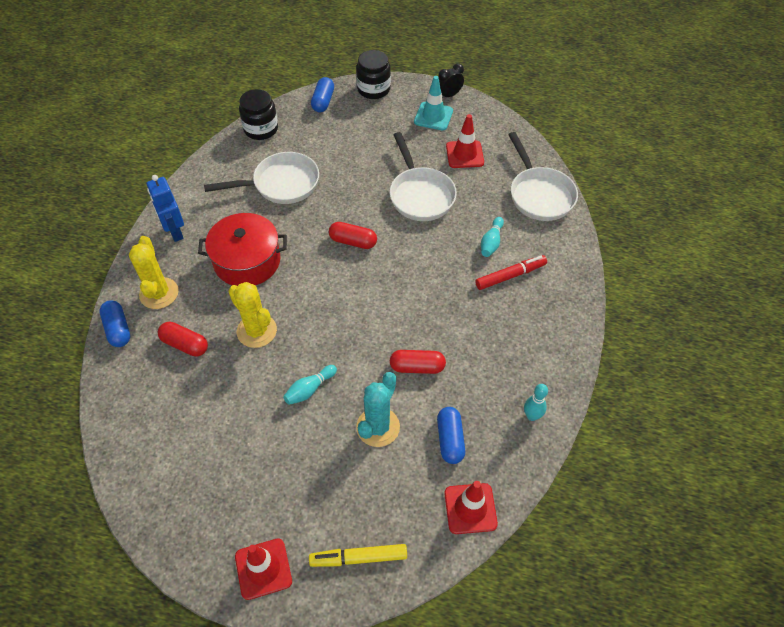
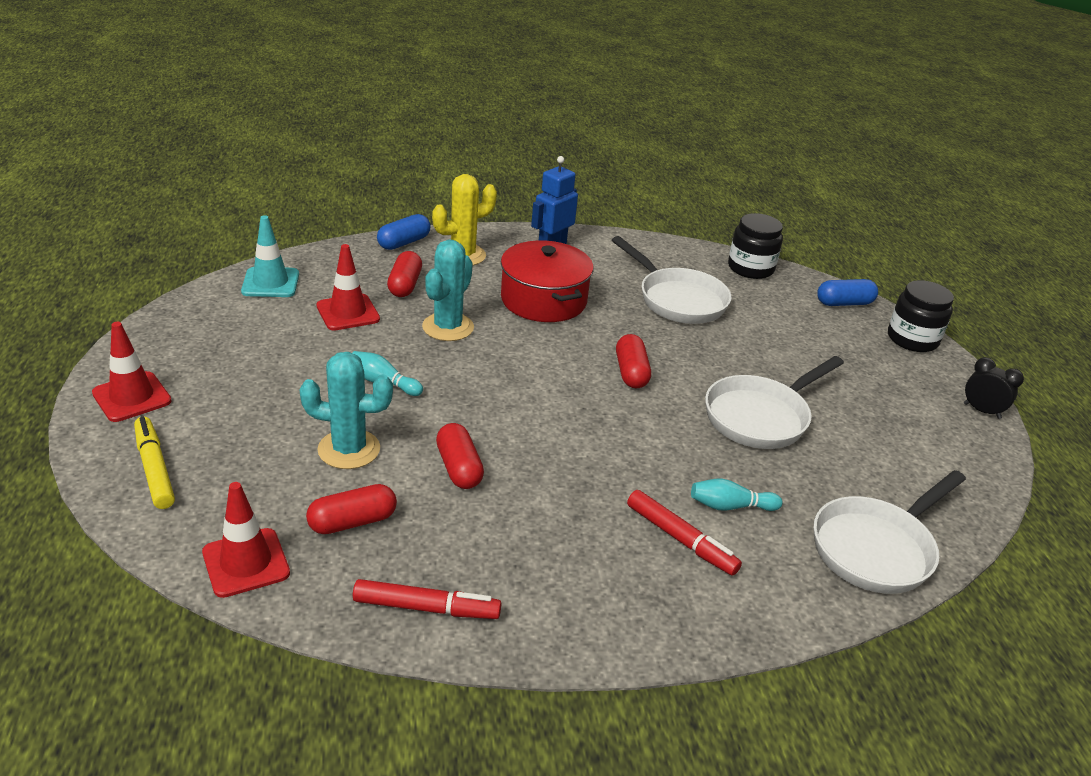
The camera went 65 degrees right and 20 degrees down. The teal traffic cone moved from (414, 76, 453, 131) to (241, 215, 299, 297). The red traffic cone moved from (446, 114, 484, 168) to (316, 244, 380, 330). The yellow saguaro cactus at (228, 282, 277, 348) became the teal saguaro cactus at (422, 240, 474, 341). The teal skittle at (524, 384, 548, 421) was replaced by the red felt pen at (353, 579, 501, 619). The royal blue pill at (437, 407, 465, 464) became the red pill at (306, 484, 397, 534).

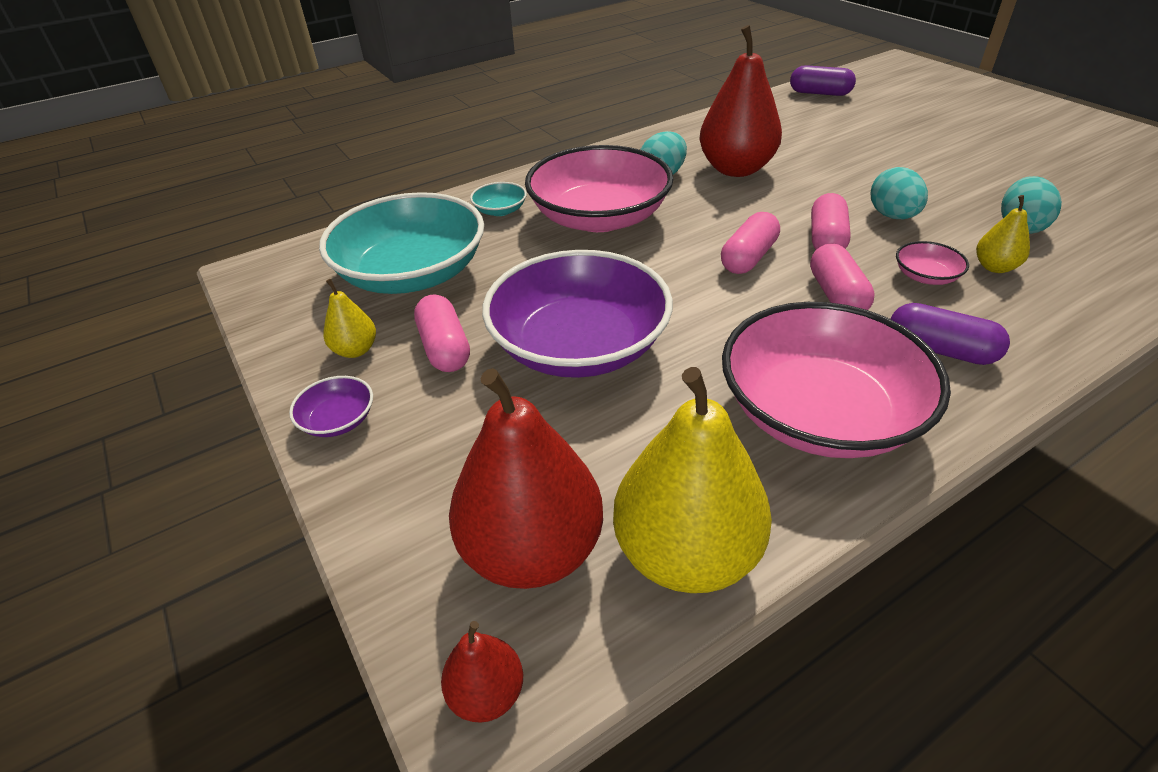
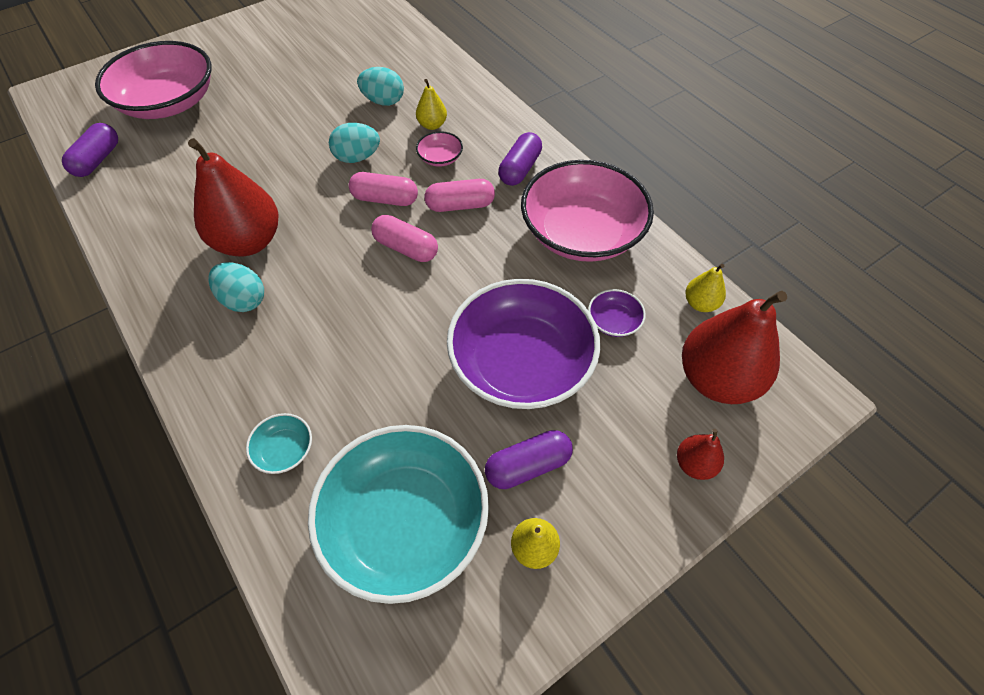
The camera went 95 degrees left and 15 degrees up. The rosy bowl moved from (525, 145, 674, 232) to (95, 41, 212, 119). The rosy pill at (414, 294, 470, 372) became the royal purple pill at (485, 430, 573, 489). The yellow pear at (613, 367, 772, 593) changed to 0.47 times the size. The royal purple bowl moved from (289, 376, 373, 437) to (588, 289, 646, 337). The red pear moved from (441, 621, 523, 723) to (677, 429, 724, 480).

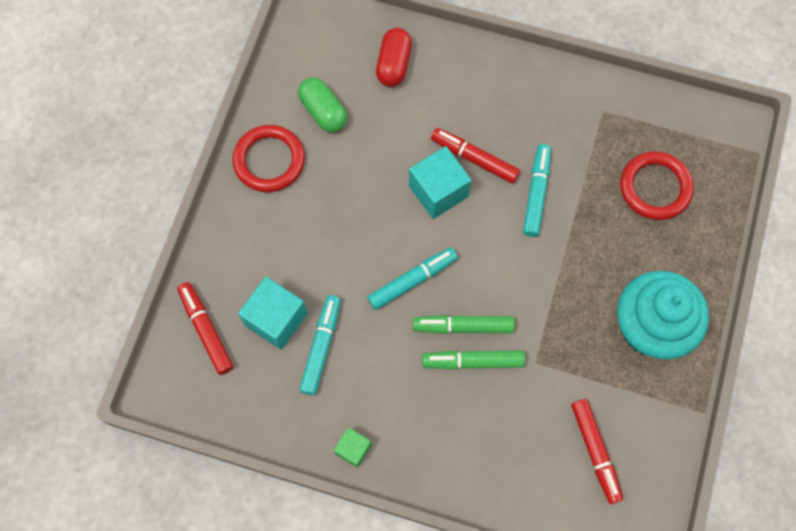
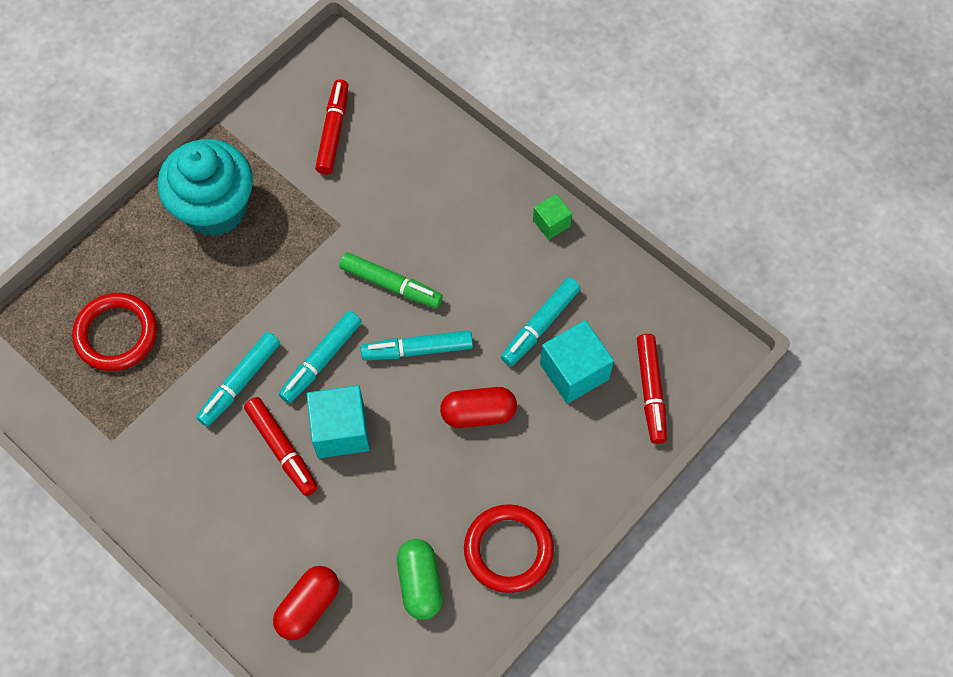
The camera went 155 degrees left and 5 degrees down. The green felt pen at (422, 350, 525, 370) disappeared. The teal felt pen at (279, 311, 362, 403) appeared. The red pill at (440, 387, 517, 428) appeared.

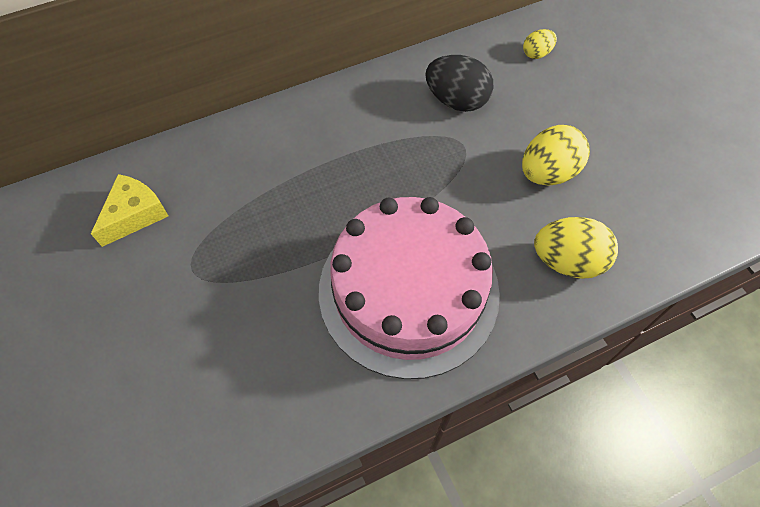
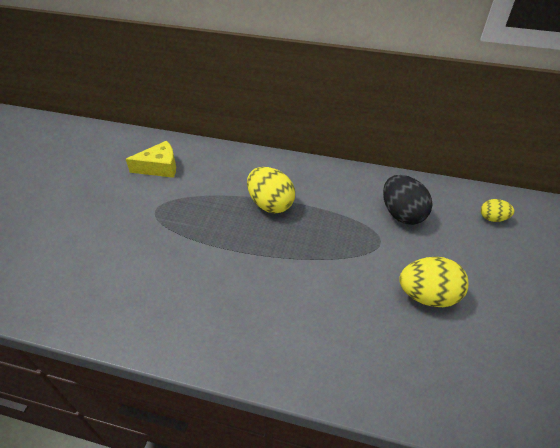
The camera went 40 degrees right and 15 degrees down. The rosy cake at (319, 197, 500, 379) disappeared. The yellow egg moved from (534, 217, 618, 279) to (247, 167, 295, 213).

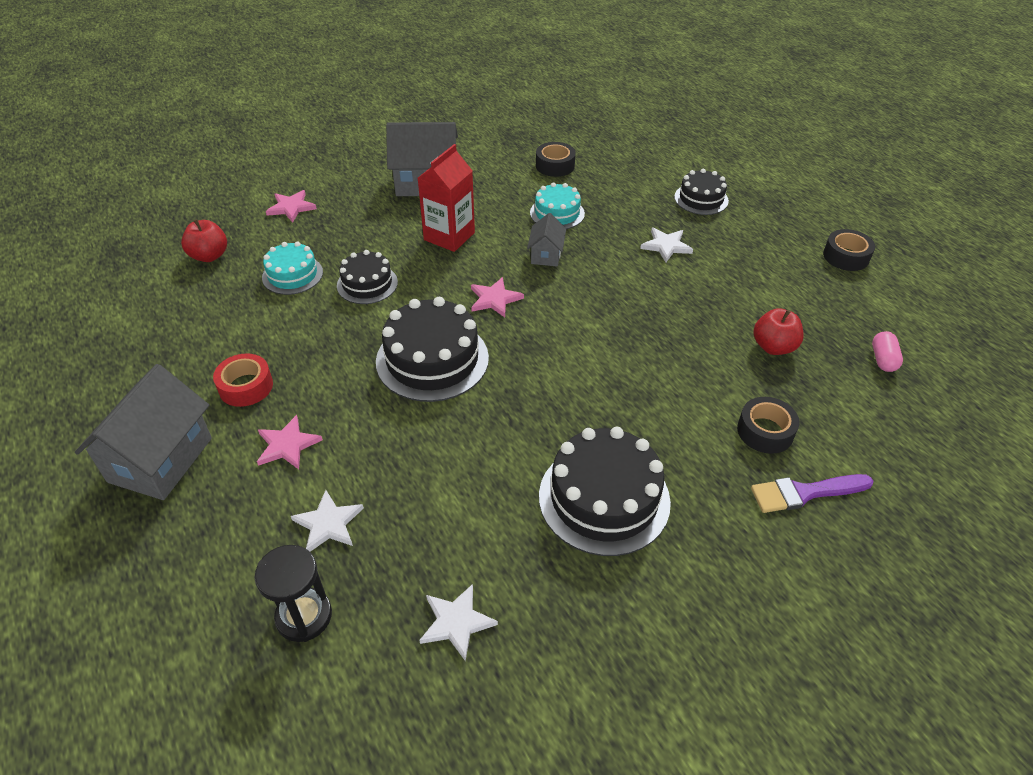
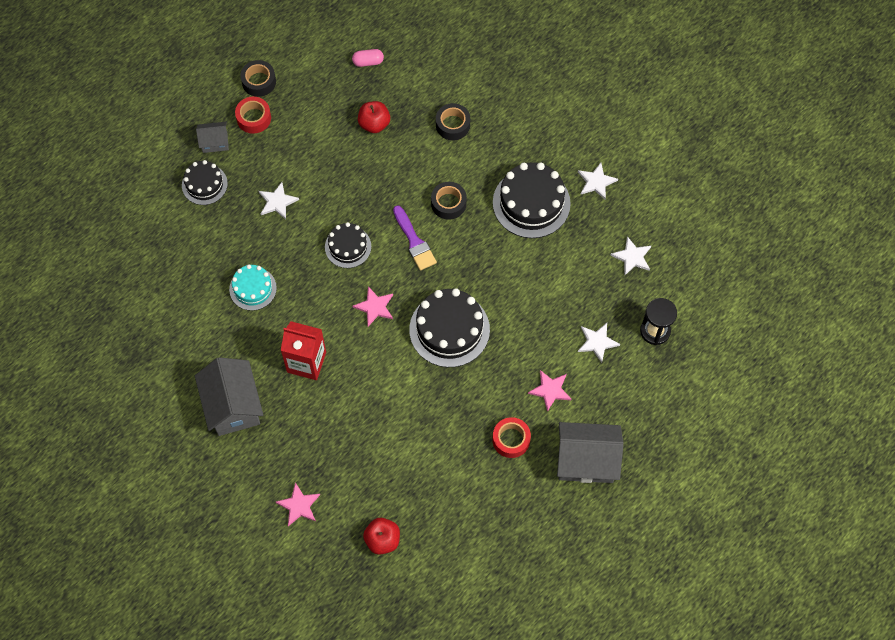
The camera went 105 degrees left and 20 degrees up. The black sticky tape moved from (536, 142, 576, 177) to (431, 182, 467, 220). The gray house moved from (527, 213, 566, 267) to (196, 122, 229, 153). The teal cake at (262, 242, 323, 295) disappeared. The black cake moved from (337, 250, 398, 304) to (325, 222, 371, 268). The royal purple paintbrush moved from (751, 474, 874, 513) to (393, 205, 437, 270). The red sticky tape at (235, 97, 271, 134) appeared. The snow-white star shape at (578, 163, 618, 200) appeared.

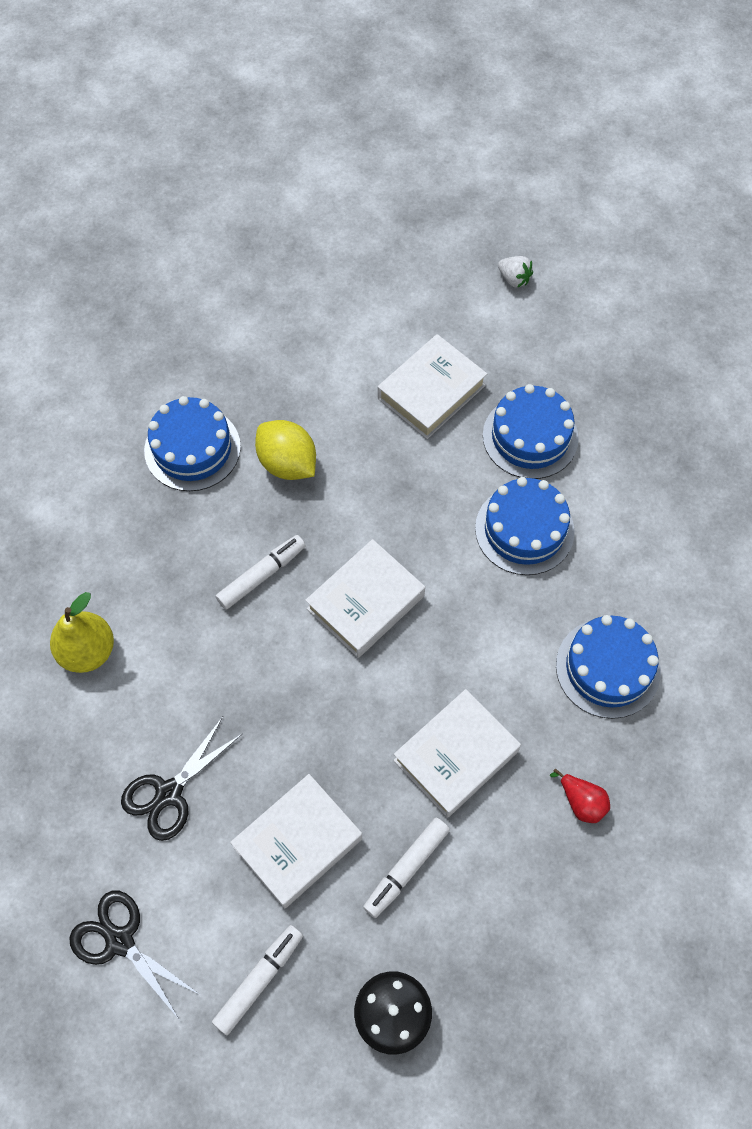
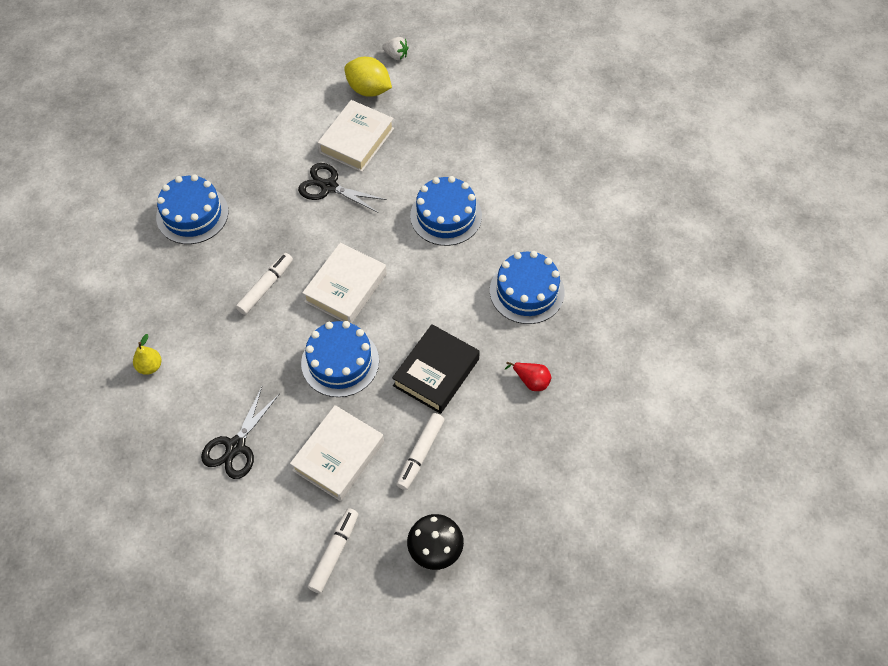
The camera went 15 degrees left and 5 degrees down. The royal blue cake moved from (483, 384, 579, 479) to (301, 321, 379, 397). The yellow toy lemon moved from (255, 420, 316, 480) to (344, 57, 392, 97). The yellow pear at (50, 592, 114, 673) changed to 0.60 times the size. The snow-white hardback at (393, 689, 521, 818) became the black hardback at (392, 324, 480, 414). The black pair of scissors moved from (69, 891, 200, 1019) to (298, 163, 387, 213).

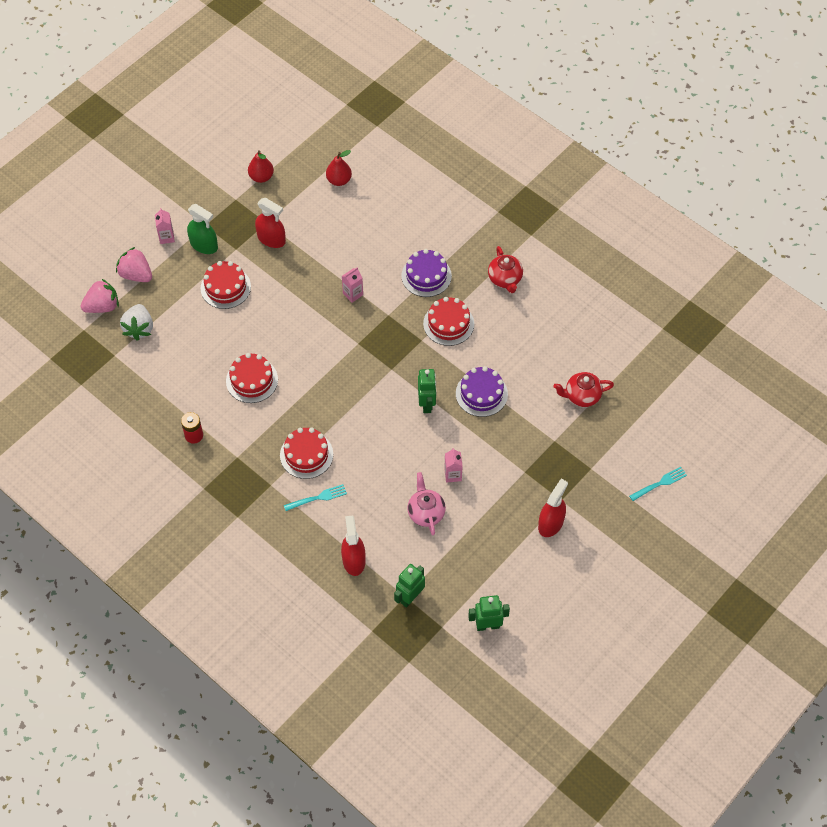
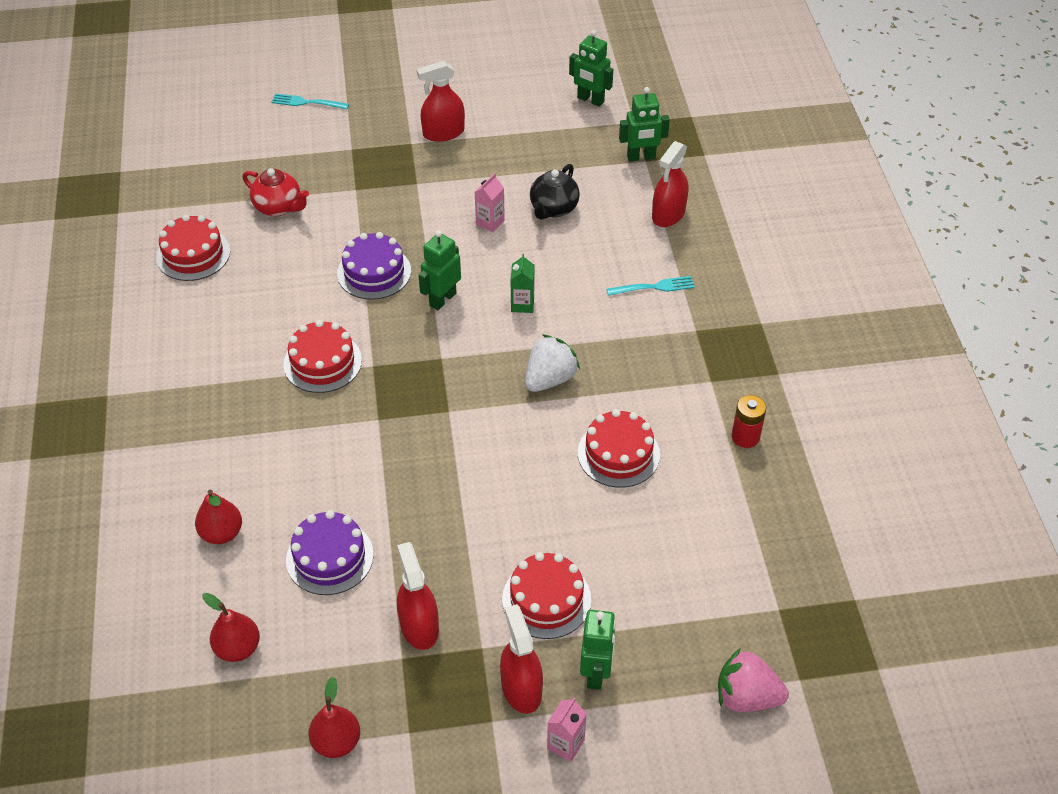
The camera went 140 degrees left and 10 degrees down. The green spray cleaner at (187, 204, 218, 254) became the red spray cleaner at (500, 604, 543, 714). The red tea pot at (488, 246, 523, 293) disappeared. The rosy strawberry at (116, 247, 152, 282) disappeared. The royal purple cake moved from (401, 249, 452, 297) to (286, 510, 374, 595). The rosy milk carton at (342, 267, 363, 303) disappeared. The snow-white strawberry moved from (120, 304, 153, 341) to (525, 334, 580, 392). The red cake moved from (280, 428, 333, 479) to (156, 214, 230, 281). The rosy tea pot at (407, 472, 446, 535) became the black tea pot at (530, 164, 580, 220). The teal fork at (284, 484, 347, 511) turned 150 degrees clockwise. The green milk carton at (511, 254, 534, 313) appeared. The red pear at (195, 489, 242, 544) appeared. The green robot at (580, 610, 616, 690) appeared.

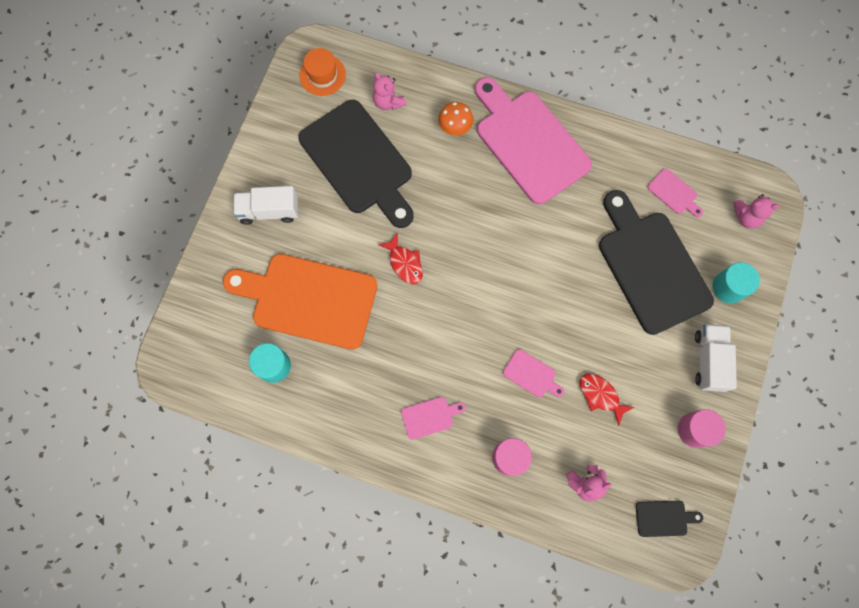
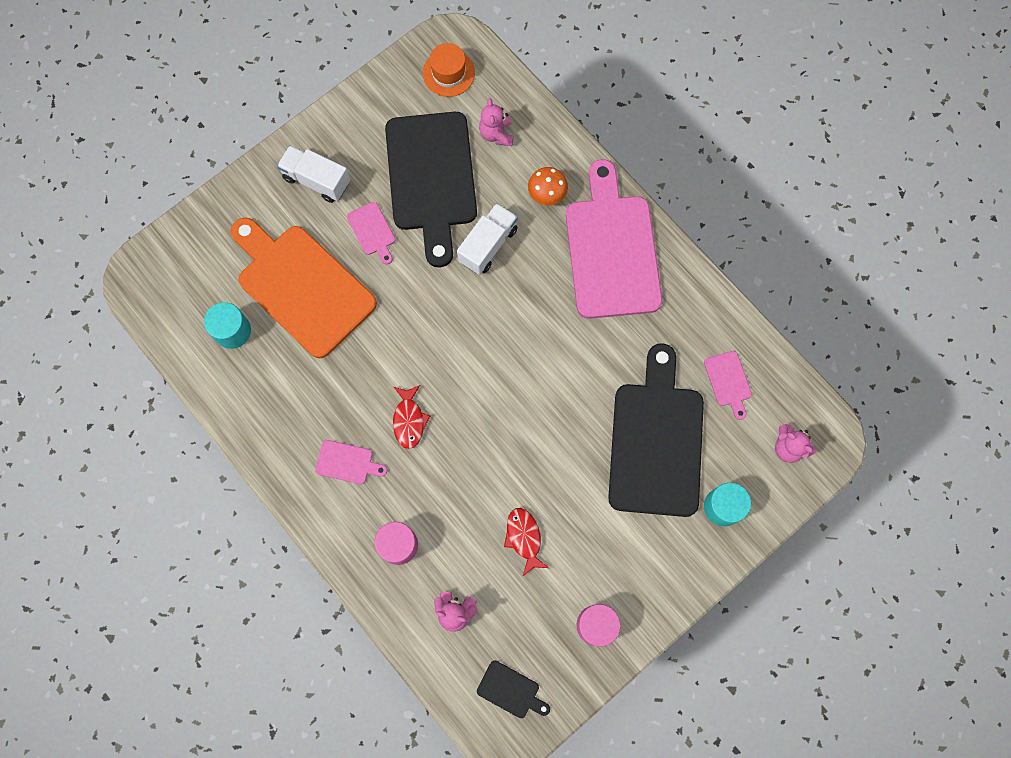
The camera went 30 degrees right and 0 degrees up. The red toy fish moved from (378, 232, 423, 284) to (393, 385, 430, 449). The snow-white truck moved from (695, 324, 737, 392) to (457, 203, 518, 275). The rosy cutting board moved from (503, 349, 565, 397) to (347, 202, 396, 264).

